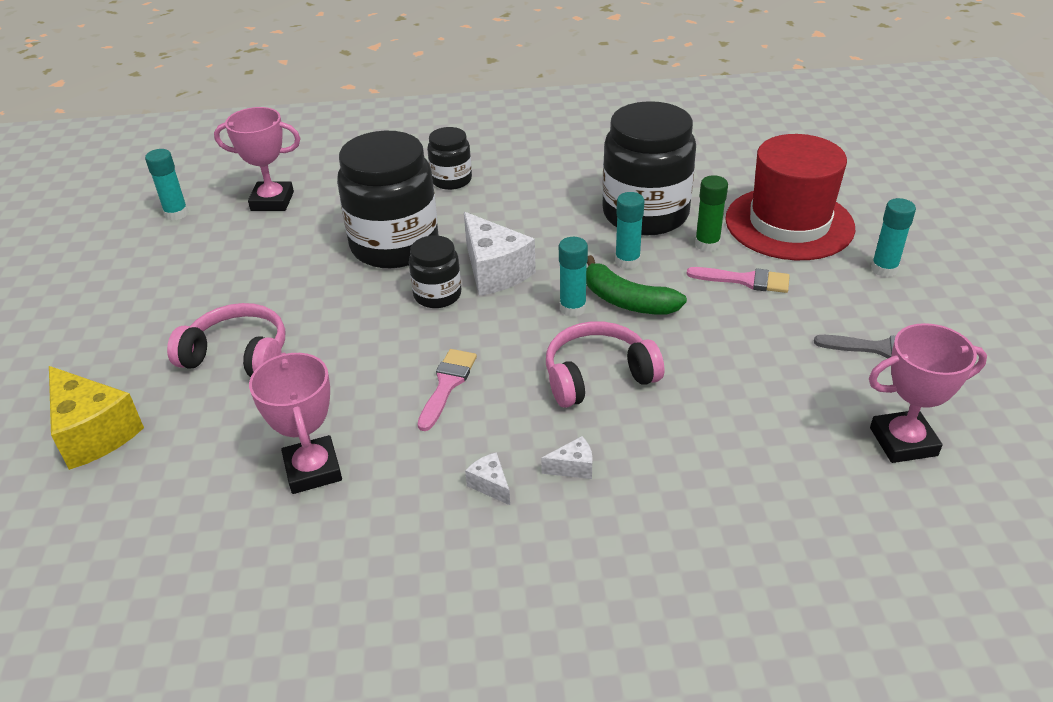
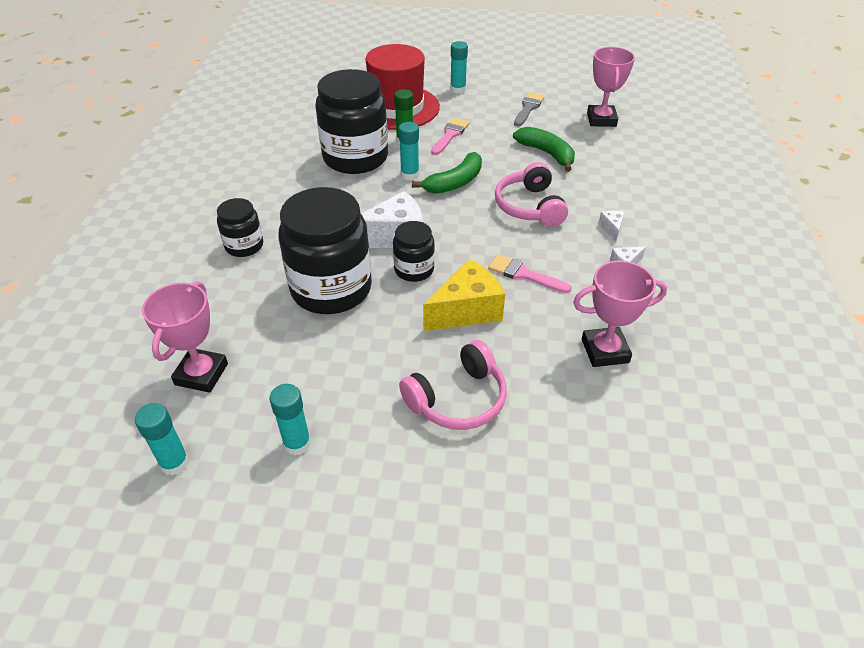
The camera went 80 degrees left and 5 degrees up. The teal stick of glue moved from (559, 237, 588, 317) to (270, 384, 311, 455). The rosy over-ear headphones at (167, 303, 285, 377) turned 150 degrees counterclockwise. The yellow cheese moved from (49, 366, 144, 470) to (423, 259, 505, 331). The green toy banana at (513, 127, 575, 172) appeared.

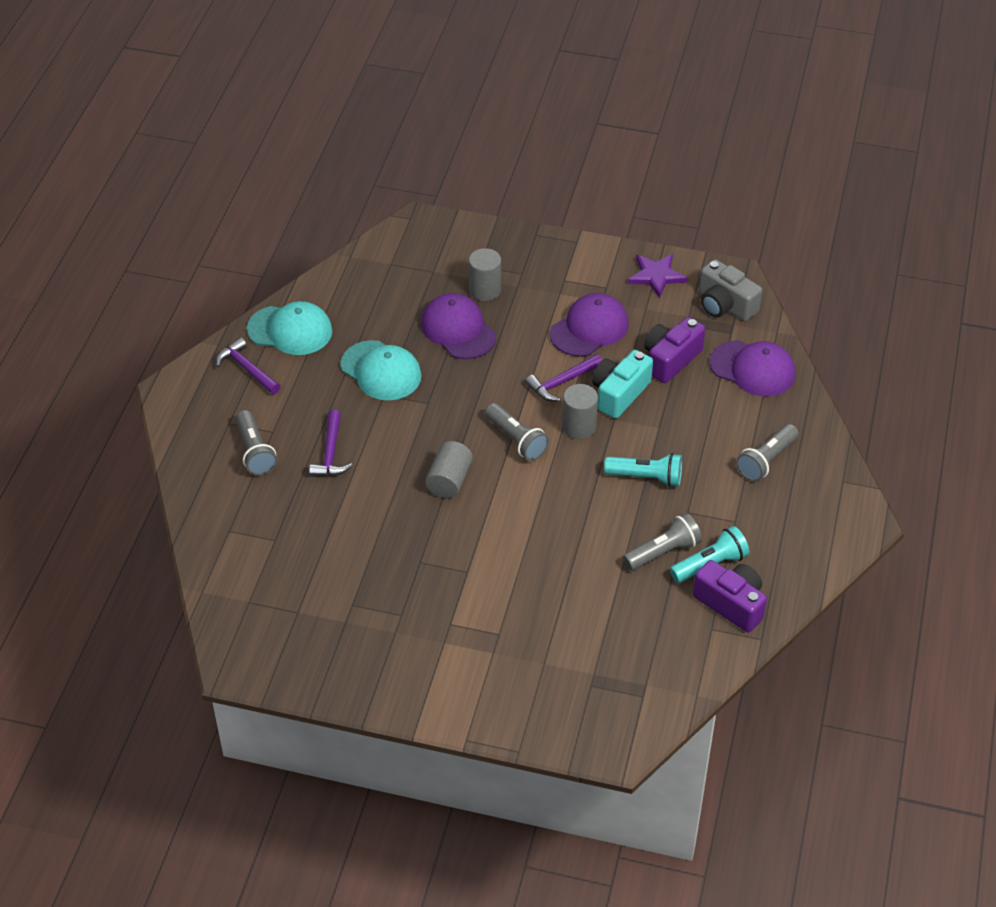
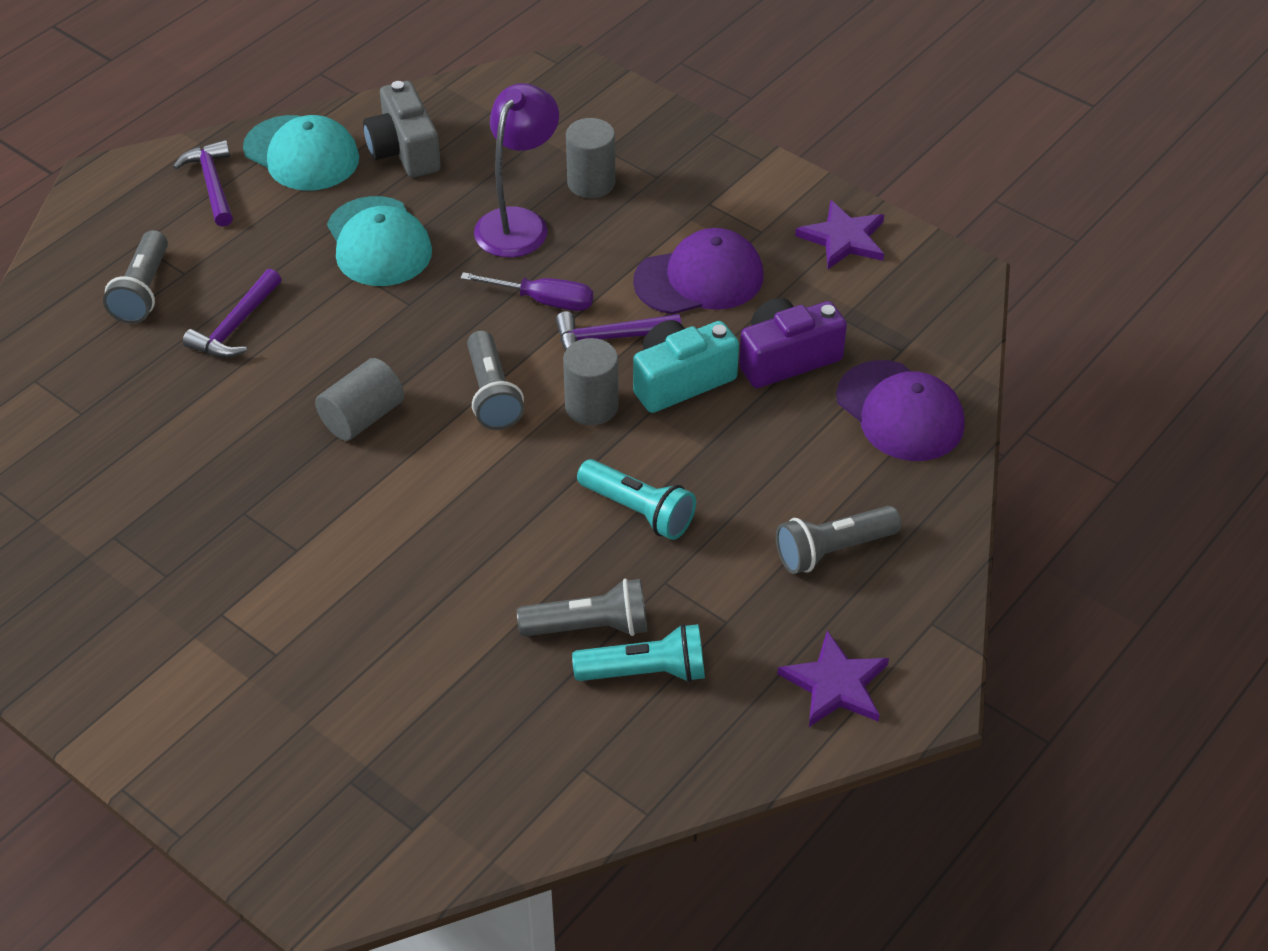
The camera went 25 degrees right and 0 degrees up. The gray photo camera moved from (699, 259, 762, 321) to (363, 81, 441, 177). The royal purple baseball cap at (421, 293, 496, 359) was replaced by the royal purple desk lamp at (474, 83, 559, 258). The royal purple photo camera at (693, 560, 767, 633) disappeared. The royal purple flat screwdriver at (460, 272, 593, 311) appeared. The royal purple star shape at (777, 631, 889, 727) appeared.

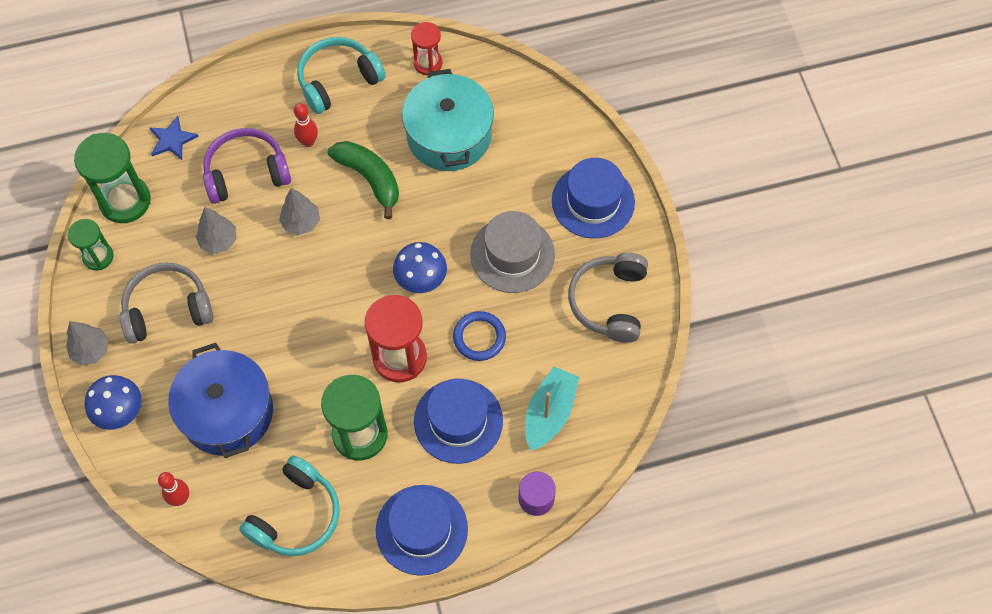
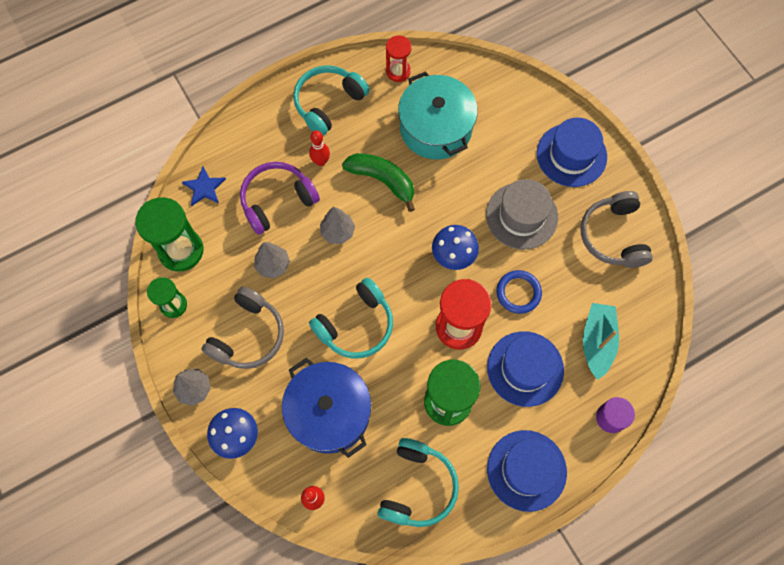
The camera went 15 degrees left and 5 degrees up. The gray over-ear headphones at (120, 262, 213, 344) turned 150 degrees clockwise. The teal over-ear headphones at (309, 278, 393, 359) appeared.

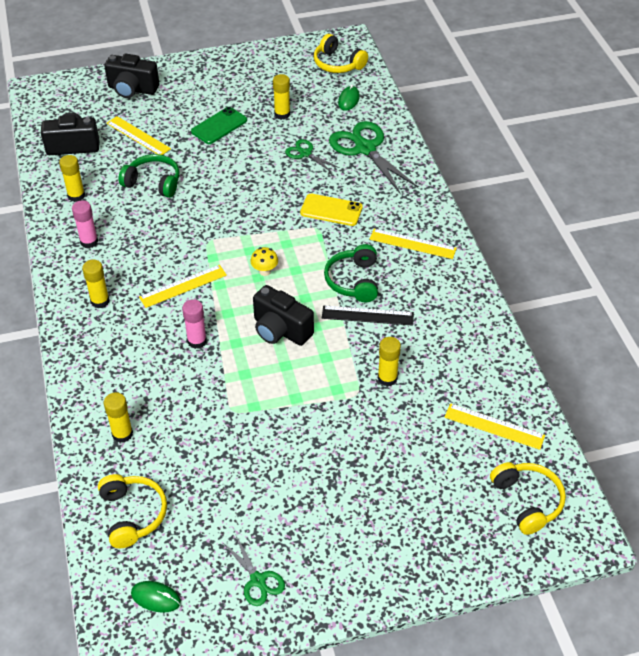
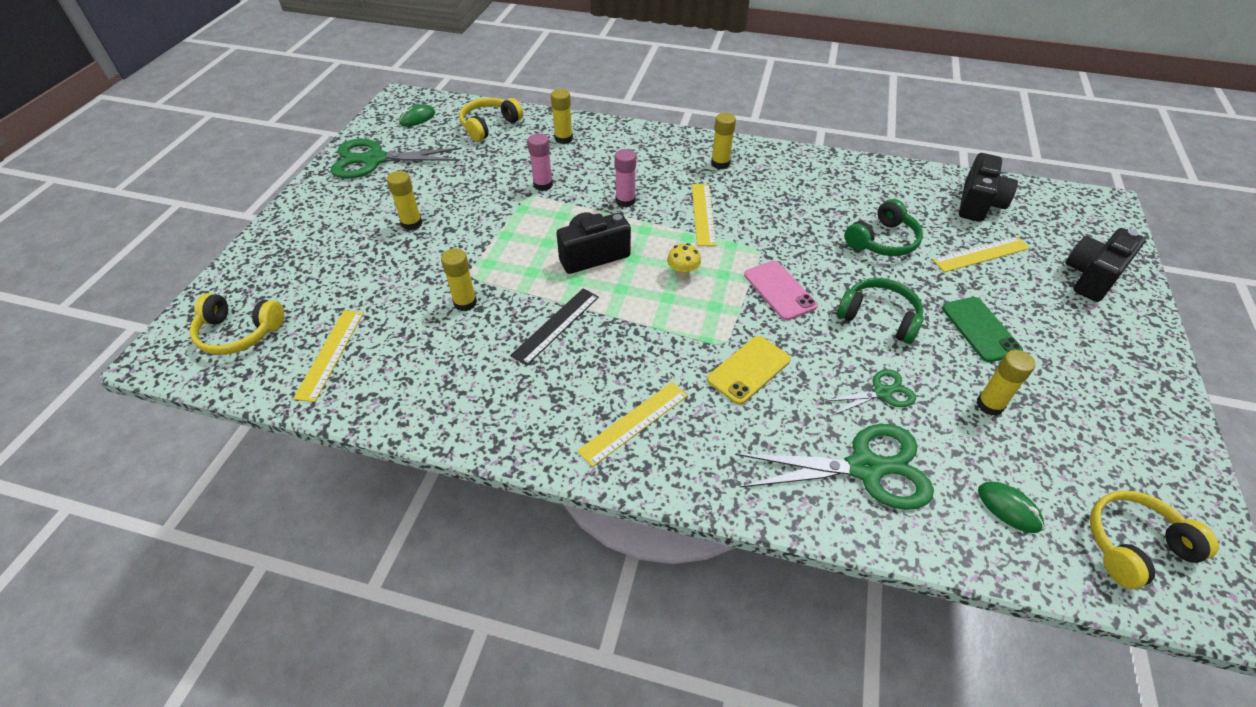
The camera went 120 degrees right and 0 degrees up. The yellow stick of glue moved from (59, 155, 85, 202) to (387, 171, 422, 231). The rosy stick of glue moved from (72, 200, 98, 248) to (528, 133, 553, 191). The green over-ear headphones moved from (324, 244, 378, 303) to (837, 278, 924, 344). The yellow straightedge at (444, 403, 545, 450) turned 45 degrees counterclockwise. The yellow over-ear headphones at (98, 474, 167, 548) turned 120 degrees clockwise. The green pair of scissors at (223, 534, 285, 606) changed to 1.89 times the size. The rosy smartphone at (744, 261, 818, 320) appeared.

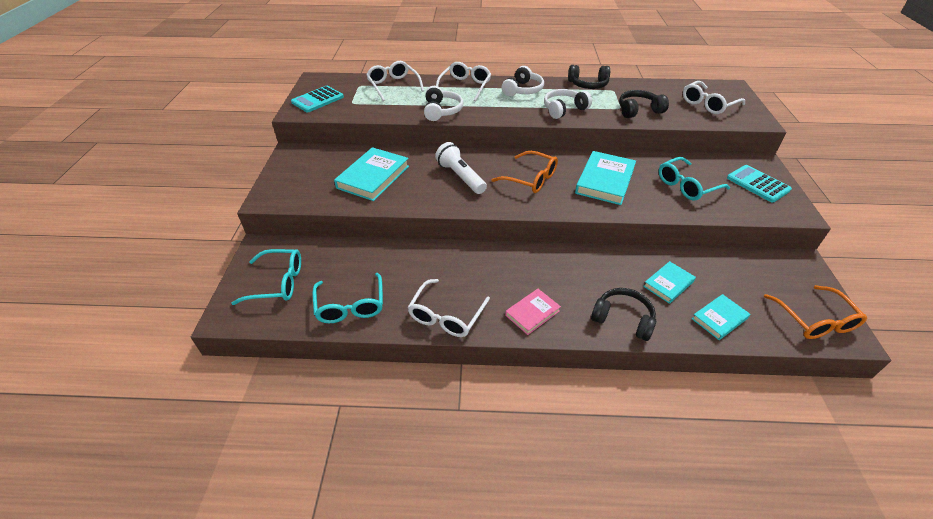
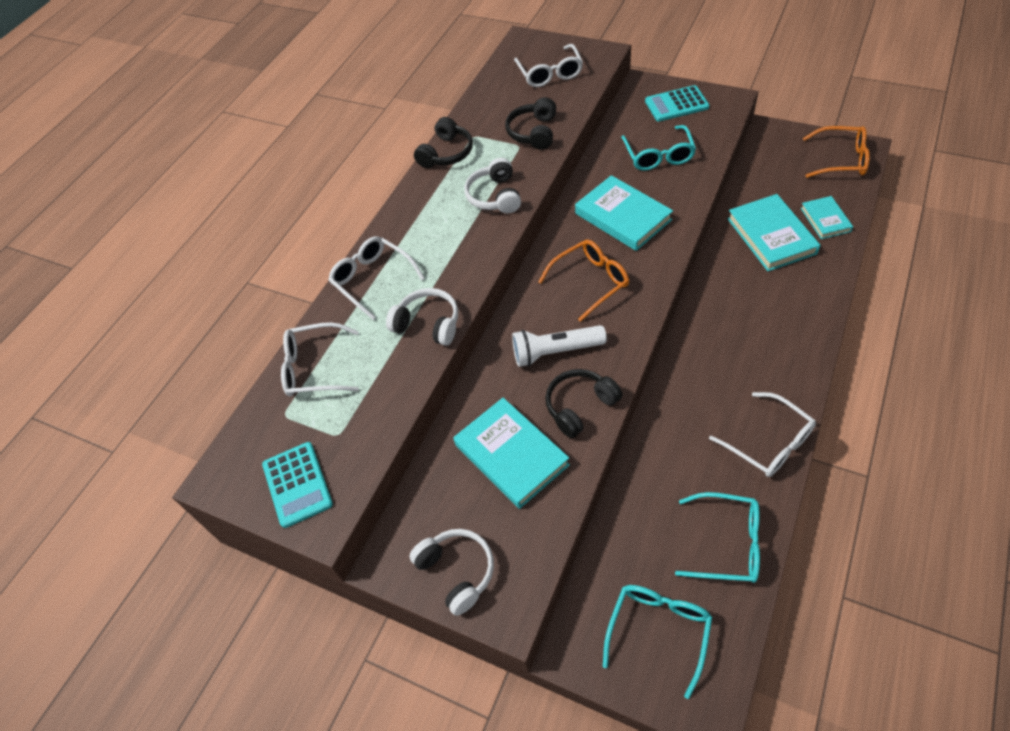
The camera went 60 degrees left and 10 degrees up. The snow-white over-ear headphones moved from (502, 66, 544, 96) to (410, 529, 494, 616). The teal hardback at (643, 261, 696, 304) changed to 1.72 times the size. The black over-ear headphones moved from (591, 288, 656, 341) to (545, 369, 622, 438). The rosy hardback at (505, 289, 561, 335) disappeared.

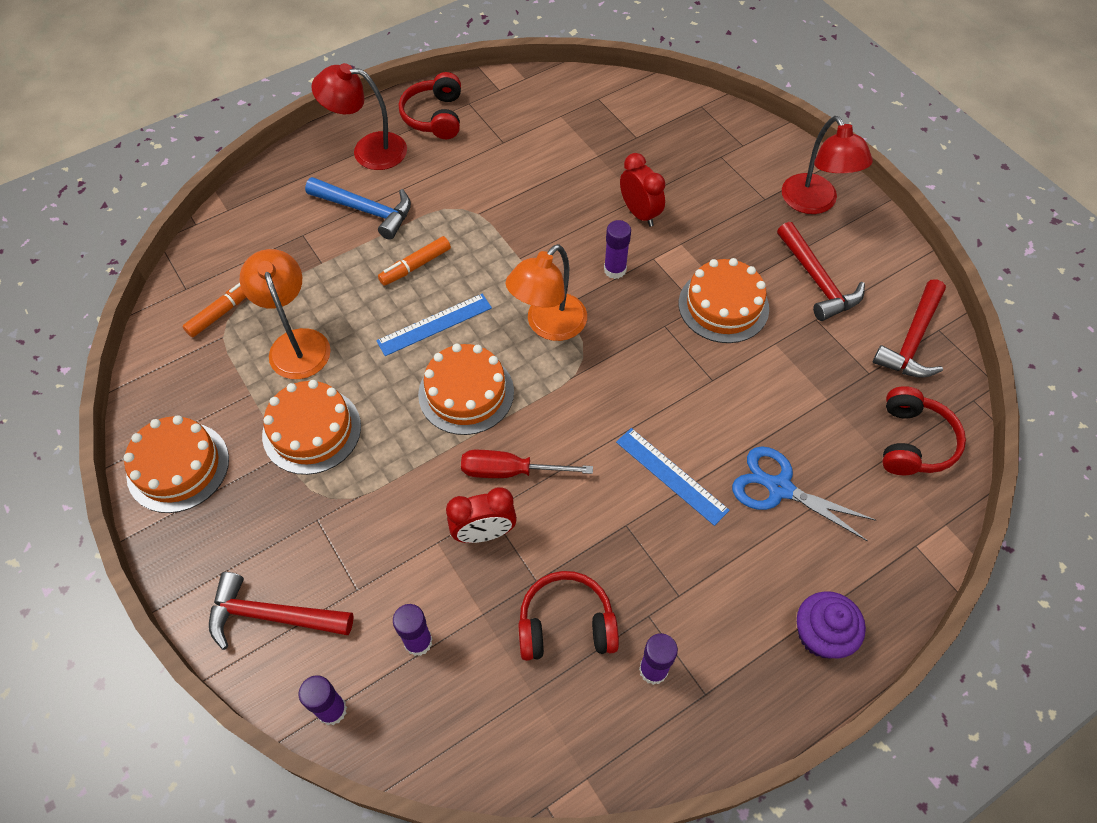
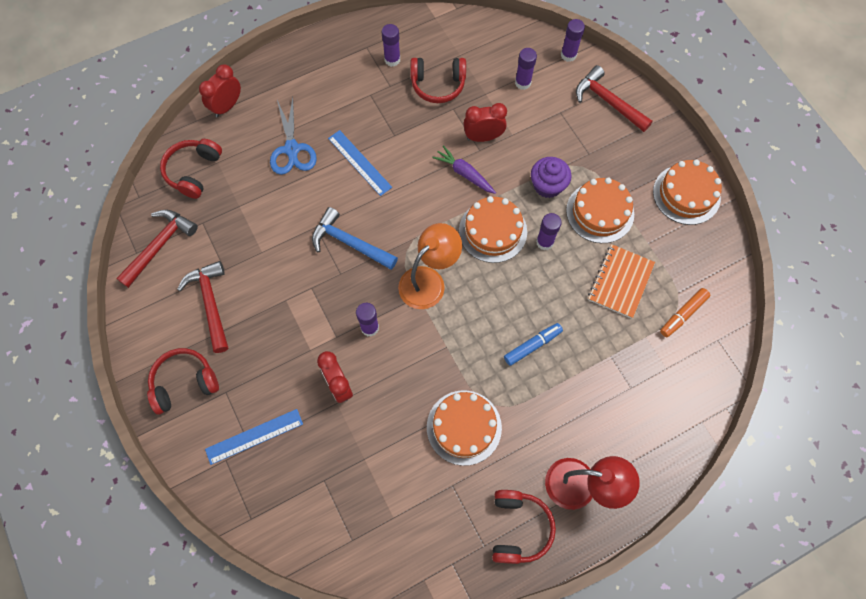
The camera went 175 degrees left and 10 degrees up. The red desk lamp at (782, 116, 873, 214) was replaced by the red over-ear headphones at (147, 348, 219, 414). The royal blue claw hammer moved from (305, 177, 411, 240) to (312, 207, 398, 270). The bright orange felt pen at (378, 236, 451, 286) became the royal blue felt pen at (504, 323, 563, 366). The bright orange desk lamp at (240, 249, 331, 379) was replaced by the bright orange notebook at (588, 244, 655, 319). The bright orange cake moved from (679, 258, 769, 343) to (427, 390, 502, 466). The royal blue straightedge moved from (376, 294, 492, 356) to (205, 409, 303, 465). The royal blue pair of scissors at (732, 446, 876, 542) turned 45 degrees clockwise. The red flat screwdriver at (461, 450, 593, 478) was replaced by the royal purple toy carrot at (432, 145, 496, 194). The red claw hammer at (209, 572, 353, 650) turned 150 degrees counterclockwise. The royal purple fairy cake moved from (796, 591, 866, 658) to (531, 157, 571, 198). The red alarm clock at (199, 64, 241, 117) appeared. The royal purple stick of glue at (536, 213, 562, 250) appeared.

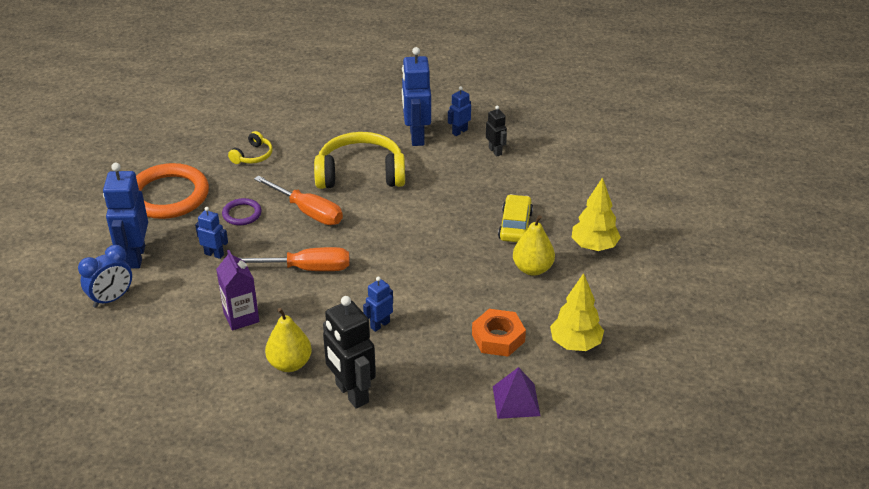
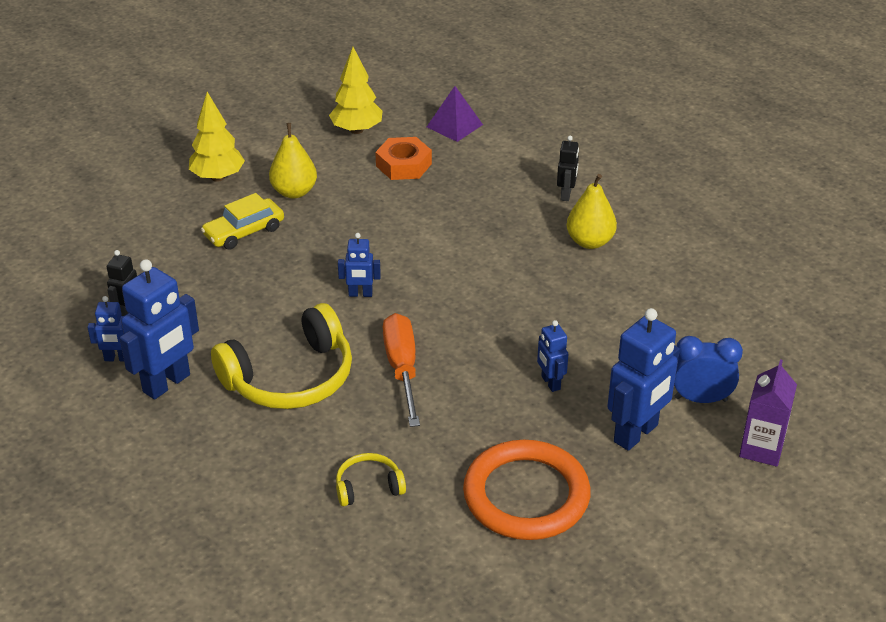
The camera went 135 degrees left and 0 degrees up. The yellow over-ear headphones at (314, 132, 405, 189) turned 75 degrees counterclockwise. The royal purple ring at (222, 198, 262, 225) disappeared. The bright orange flat screwdriver at (239, 247, 349, 271) disappeared. The royal purple milk carton moved from (216, 250, 259, 330) to (739, 359, 797, 467). The royal blue robot moved from (363, 276, 393, 332) to (338, 233, 381, 297). The black robot at (323, 296, 376, 409) changed to 0.52 times the size.

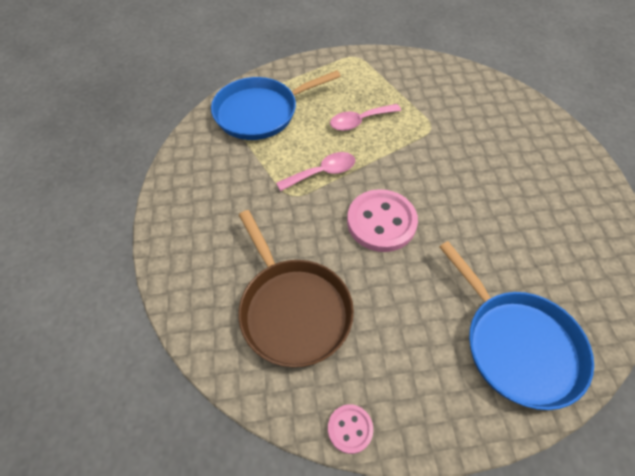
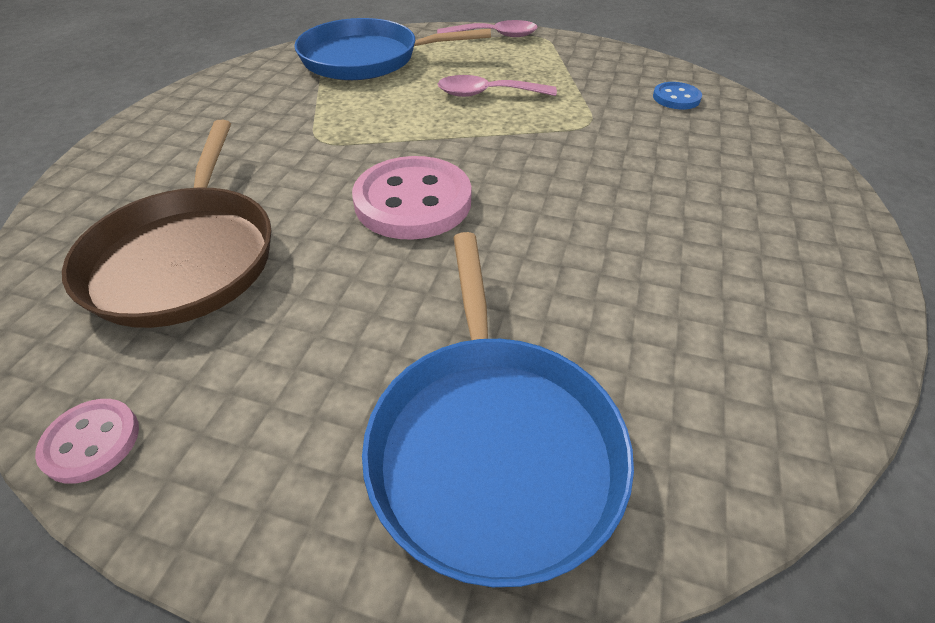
The camera went 25 degrees right and 10 degrees down. The rosy spoon moved from (276, 152, 355, 191) to (437, 20, 538, 37). The royal blue shirt button at (653, 82, 702, 109) appeared.

